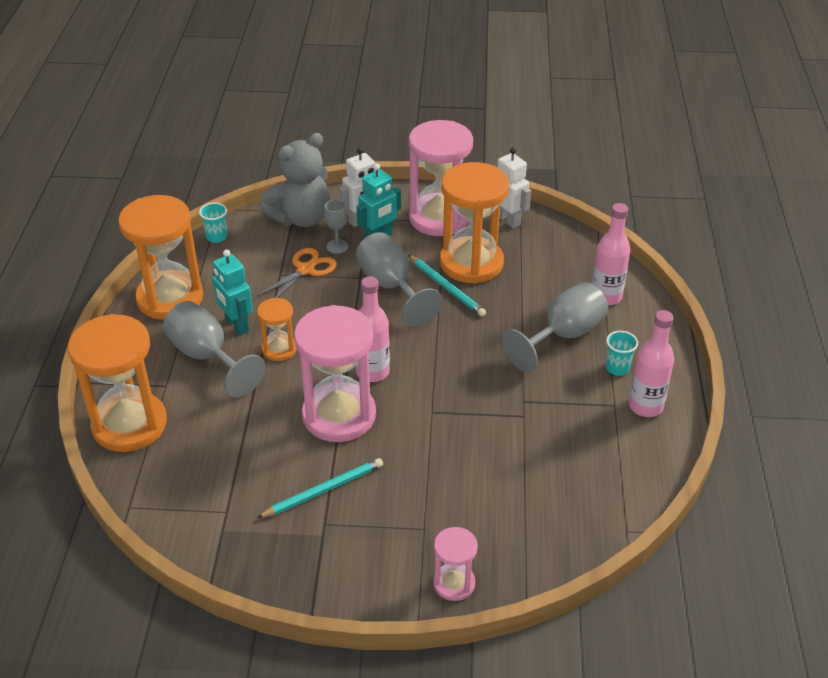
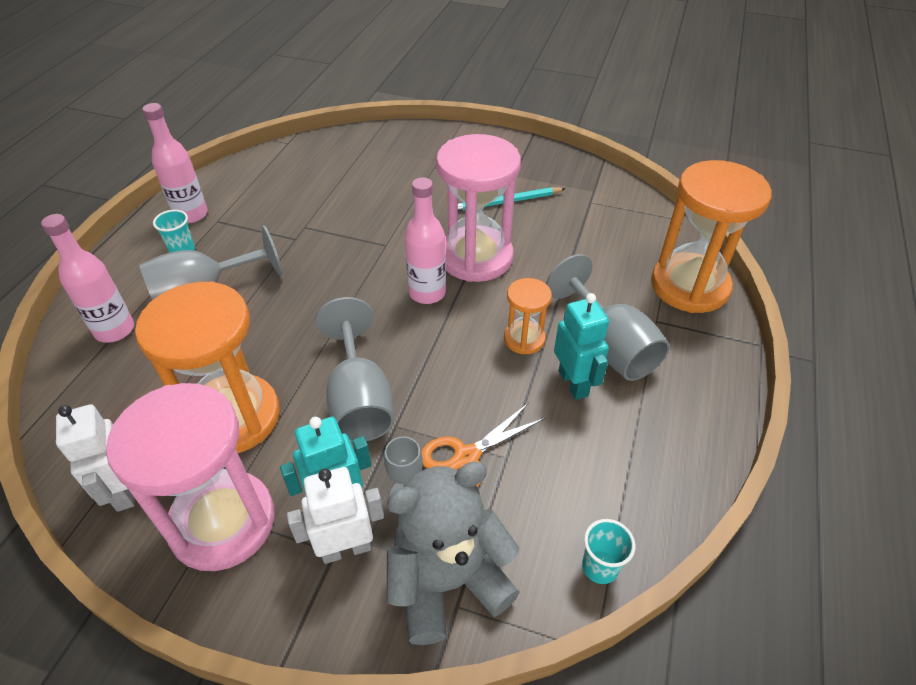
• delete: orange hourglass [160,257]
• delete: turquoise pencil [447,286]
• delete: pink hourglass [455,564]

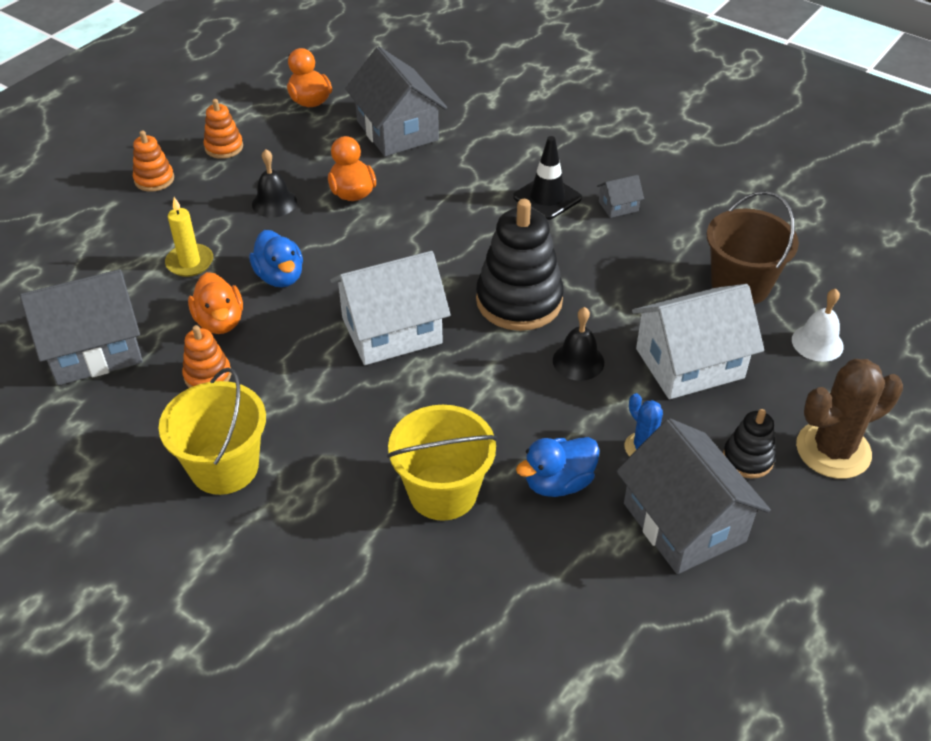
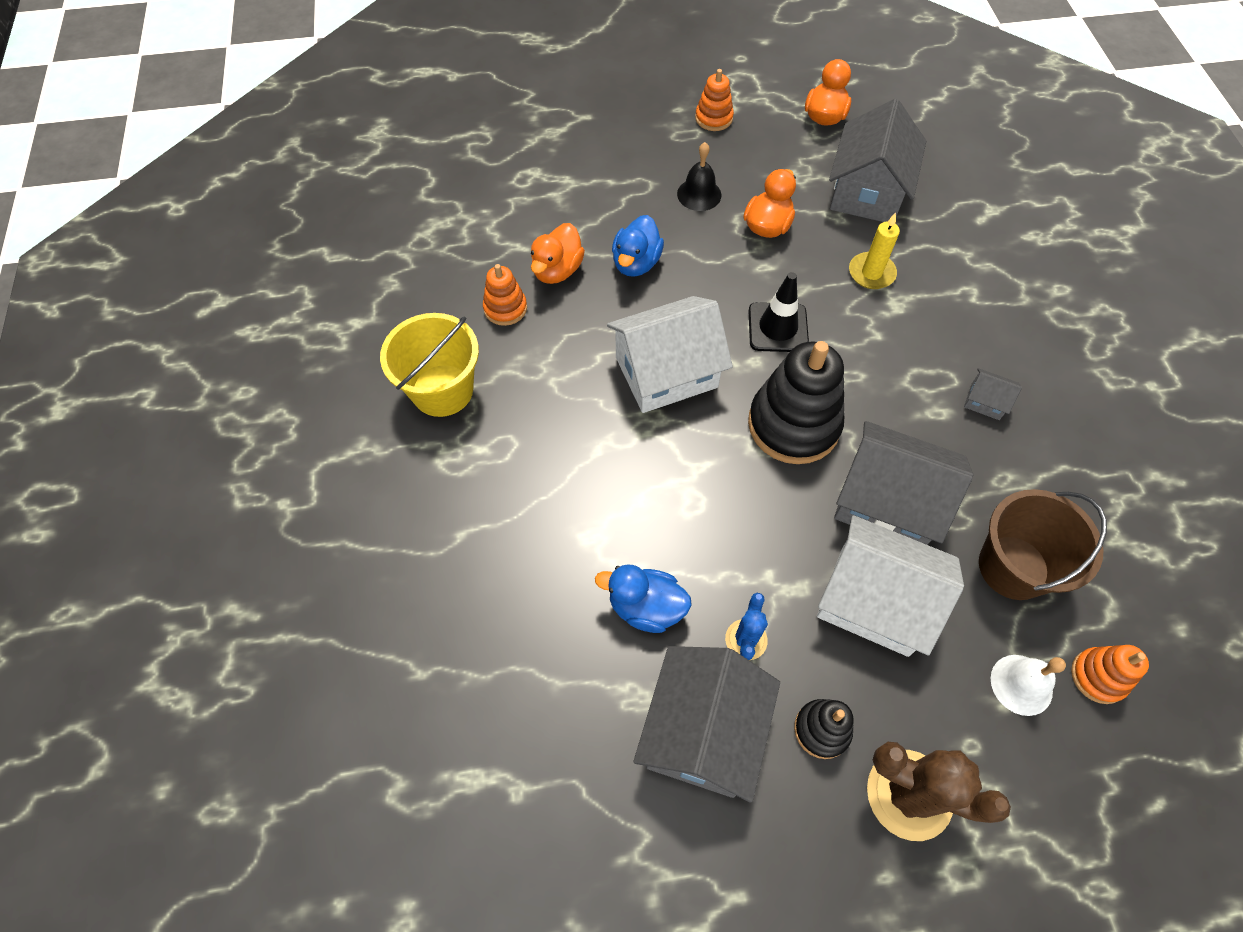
• delete: yellow bucket [442,463]
• delete: black bell [578,344]
• move: grey house [81,327] to [904,483]
• move: orange stacking toy [153,161] to [1110,674]
• move: yellow candle [189,237] to [874,251]
• move: black traffic cone [547,178] to [778,312]
• rotate: white house [390,308] = [670,354] 45 degrees counterclockwise

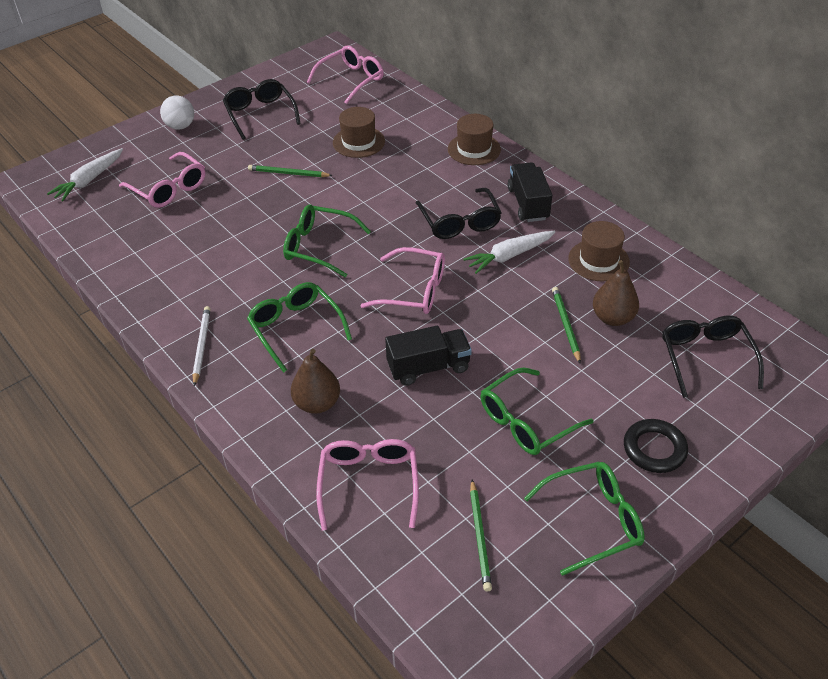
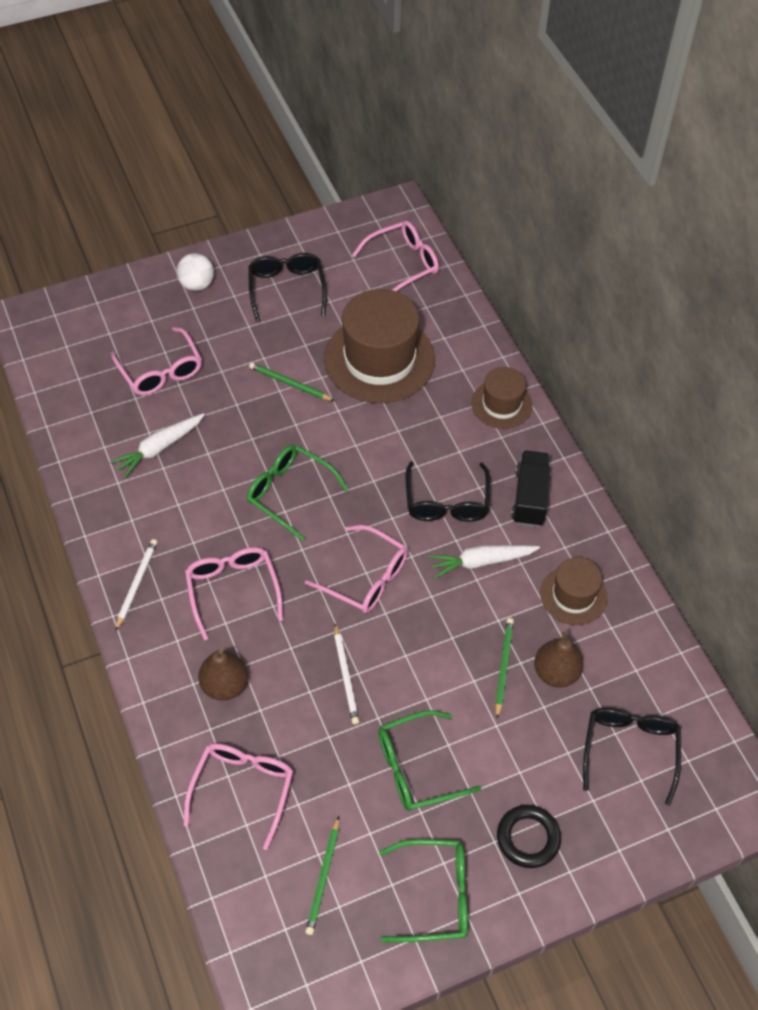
• move: white carrot [85,175] to [157,445]
• replace: black truck [428,356] to white pencil [346,674]
• recolor: green glasses [299,327] to pink glasses [234,593]
• resize: brown hat [359,132] = [379,346] x1.86

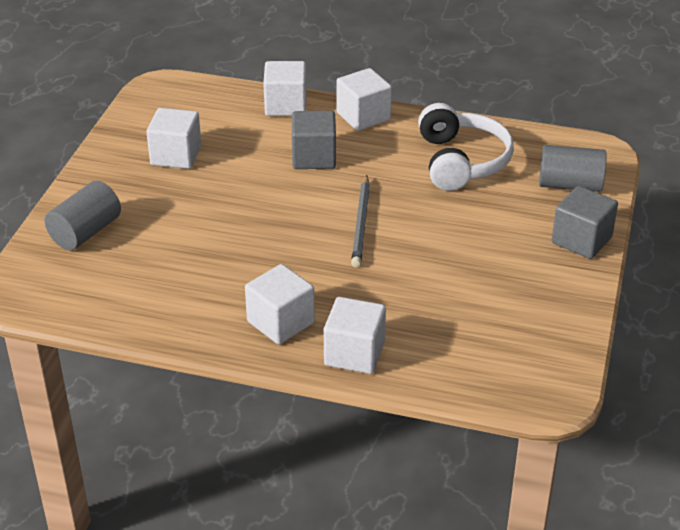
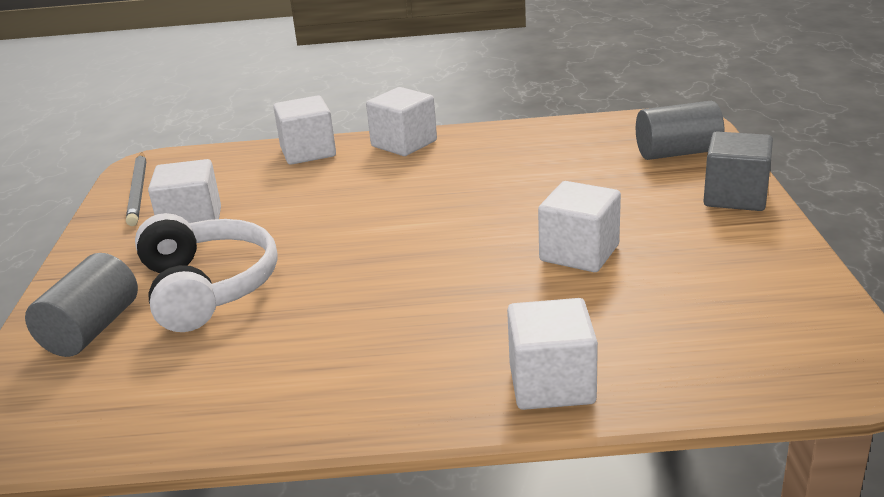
• delete: grey cube [314,140]
• move: white cube [280,304] to [579,226]
• move: grey pencil [360,221] to [136,189]
• move: white headphones [466,147] to [206,272]

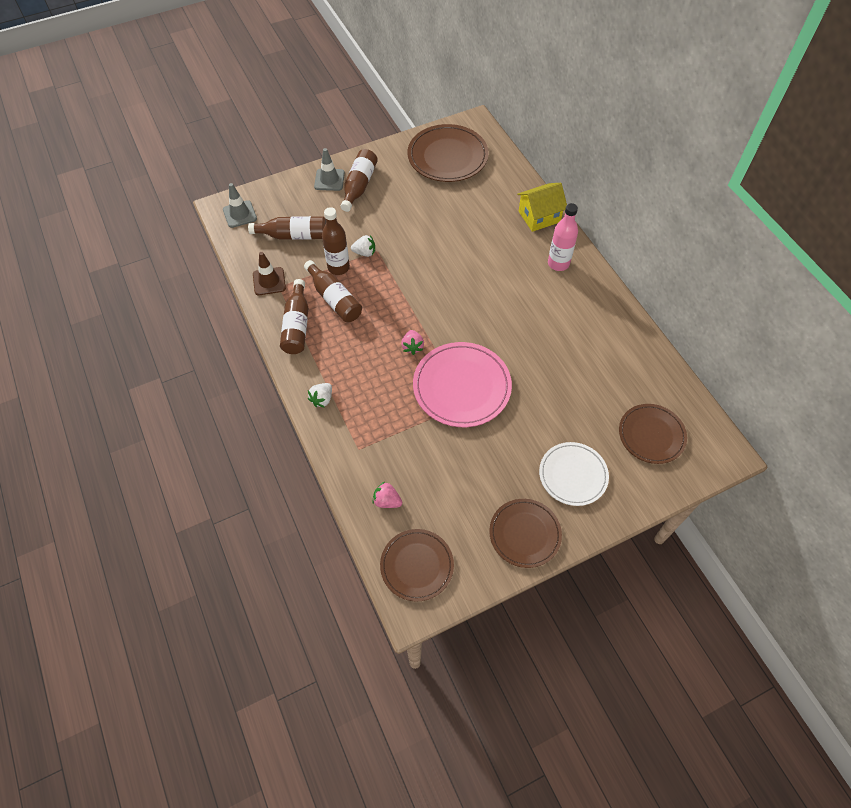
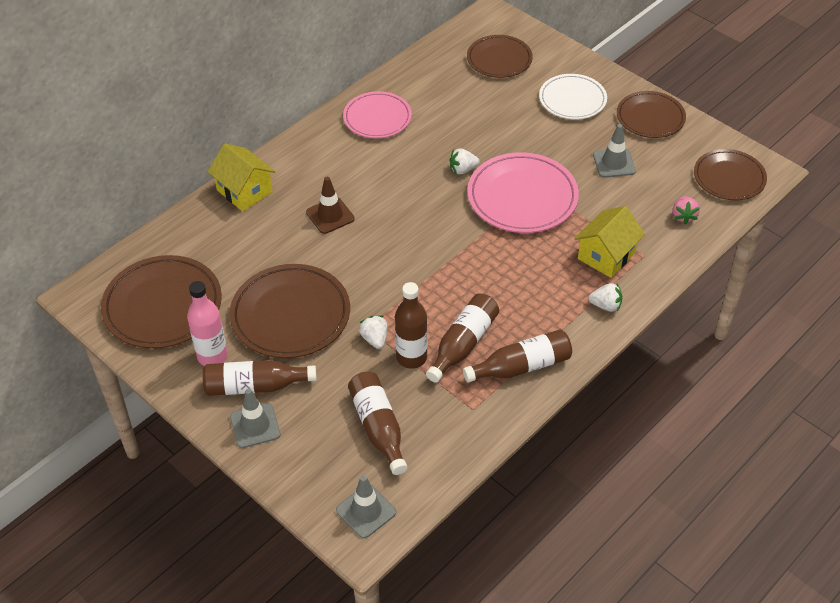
• delete: pink strawberry [412,342]
• insert: brown plate [289,311]
• insert: pink plate [377,114]
• insert: white strawberry [465,161]
• insert: yellow house [609,242]
• insert: grey traffic cone [614,151]
• move: brown traffic cone [269,273] to [330,205]
• move: pink bottle [563,237] to [207,323]

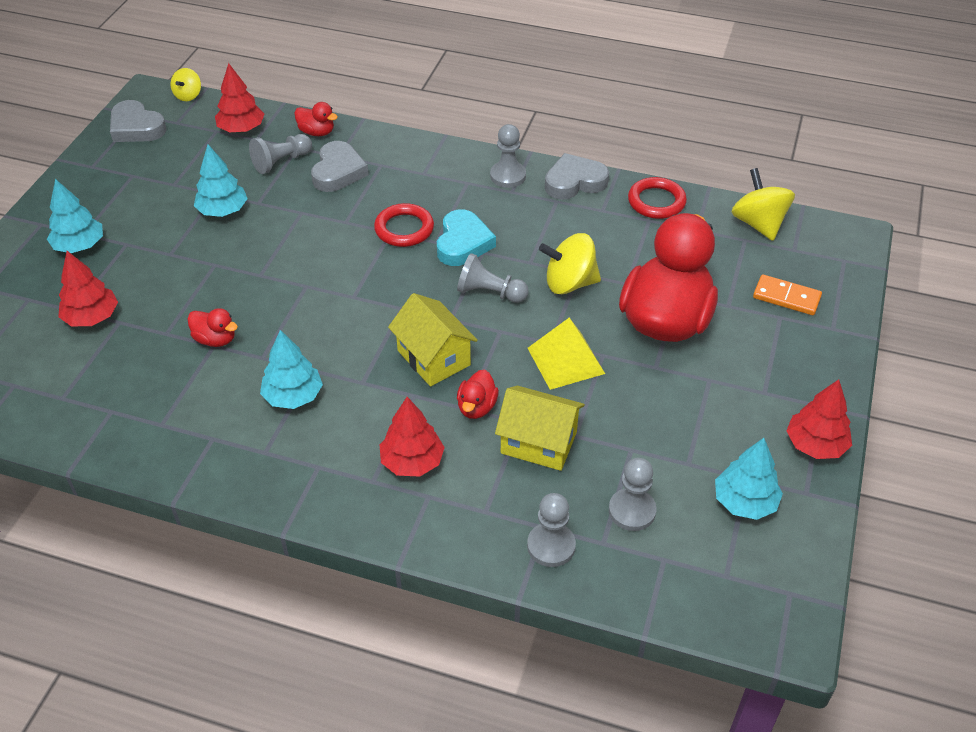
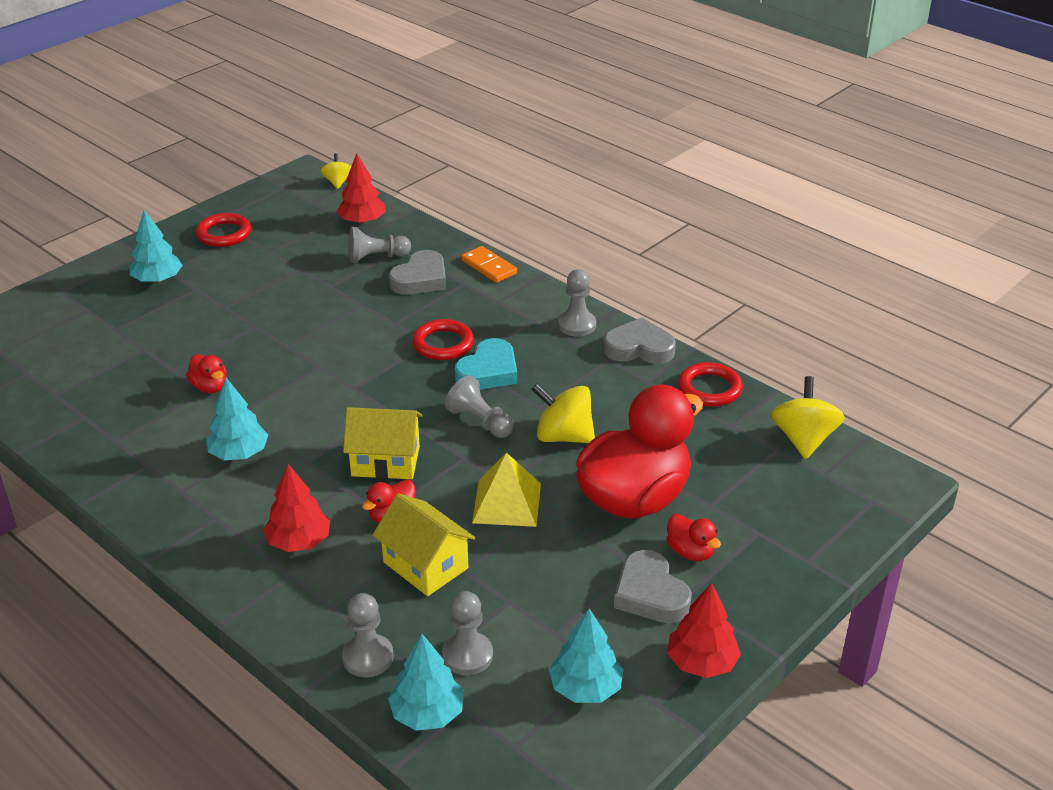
• delete: red tree [88,288]
• insert: red ring [223,230]
• move: grey heart [138,121] to [653,586]
• move: turquoise tree [221,180] to [426,682]
• move: red duck [316,119] to [694,537]
• move: orange domino [787,294] to [489,264]
• rotate: yellow spinning top [186,84] = [336,171] 135 degrees clockwise
• rotate: yellow house [433,339] = [382,443] 75 degrees counterclockwise

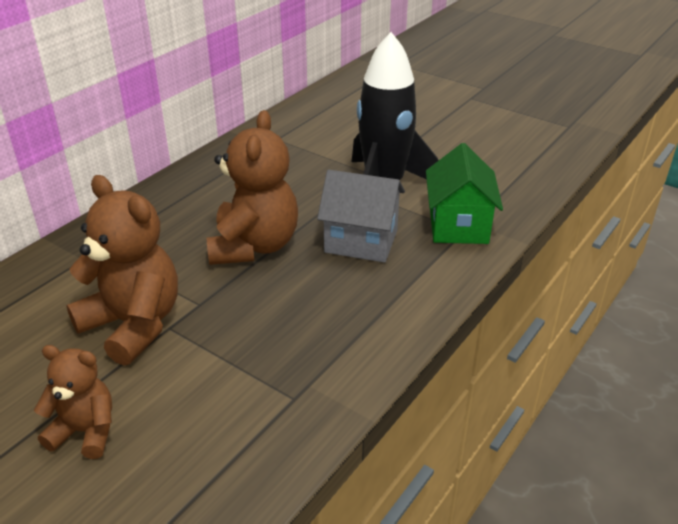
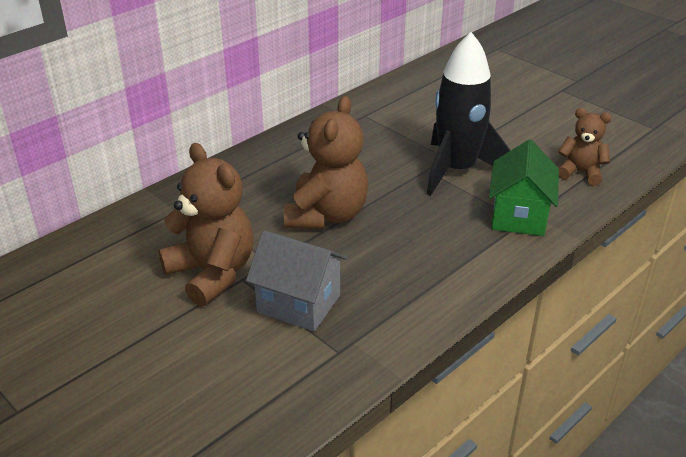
• move: brown teddy bear [73,402] to [585,147]
• move: grey house [361,216] to [296,281]

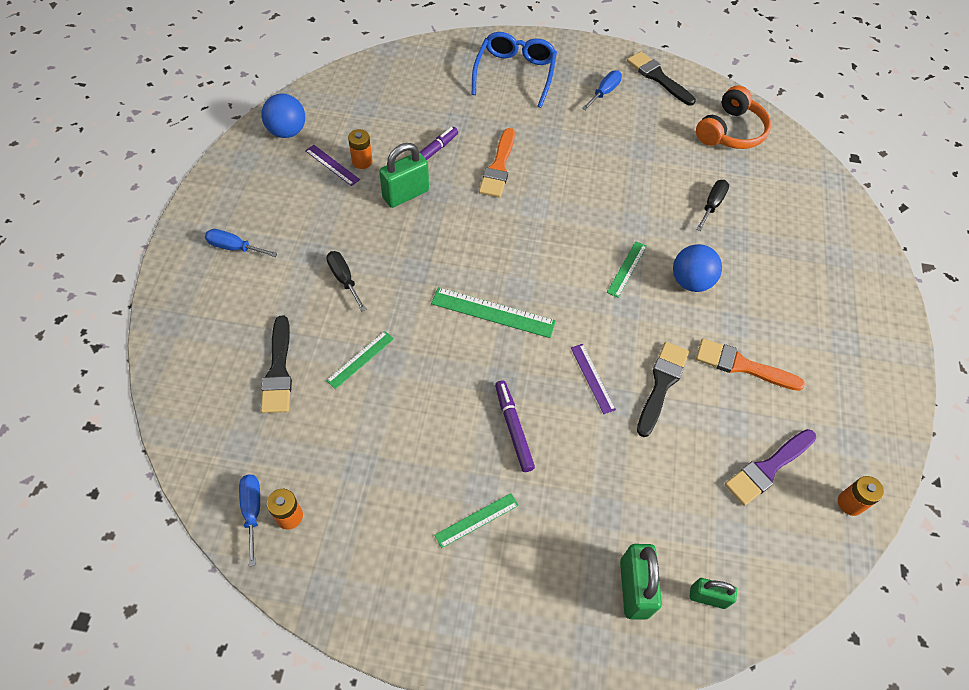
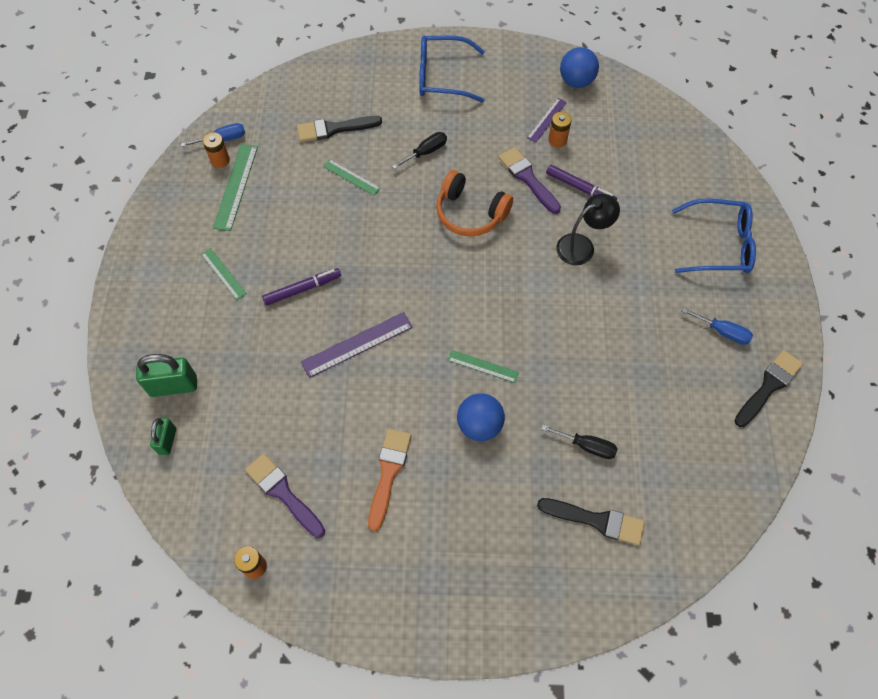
• move: green ruler [493,312] to [235,187]
• move: black brush [663,389] to [591,521]
• move: orange headphones [733,117] to [474,203]
• replace: blue screwdriver [241,243] to blue glasses [452,69]
• replace: green padlock [404,175] to purple brush [529,180]
• replace: orange brush [497,163] to black lamp [588,229]
• resize: purple ruler [593,379] = [357,345] x1.63

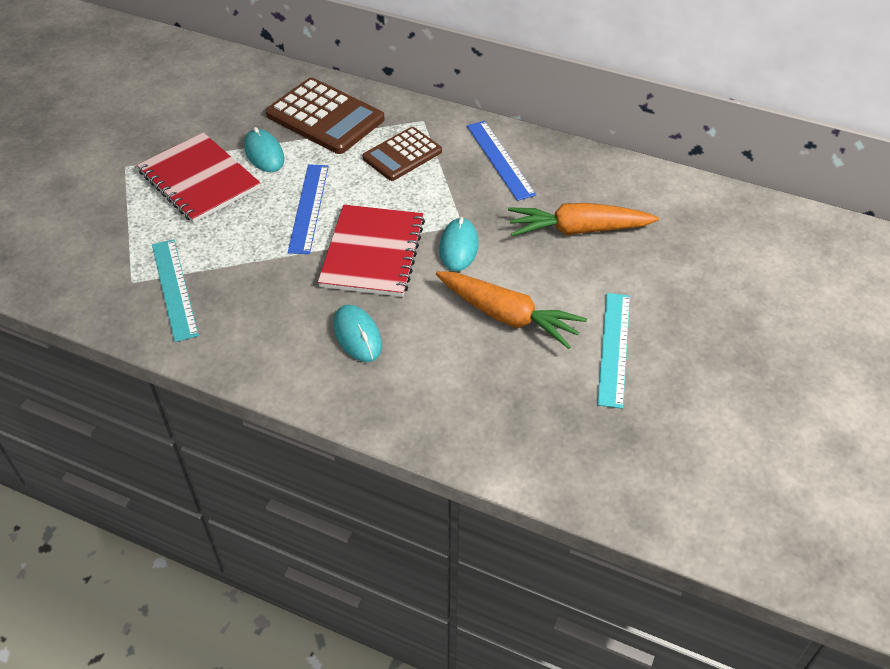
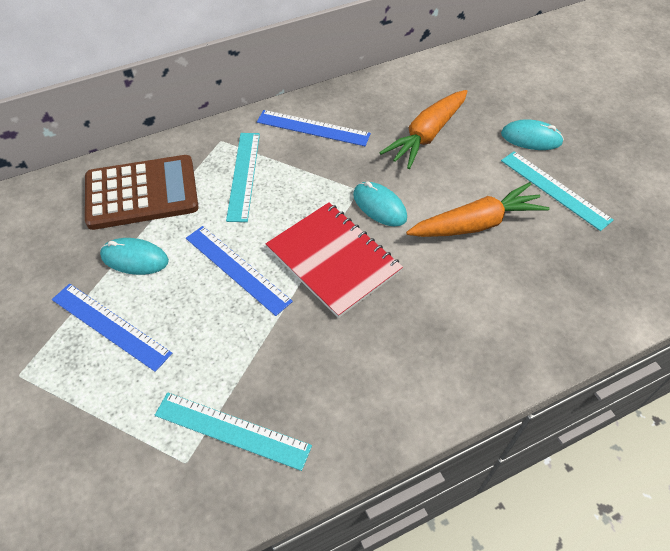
• move: turquoise mouse [357,333] to [532,134]
• replace: red notebook [198,177] to blue ruler [112,328]
• replace: brown calculator [402,154] to turquoise ruler [243,177]

